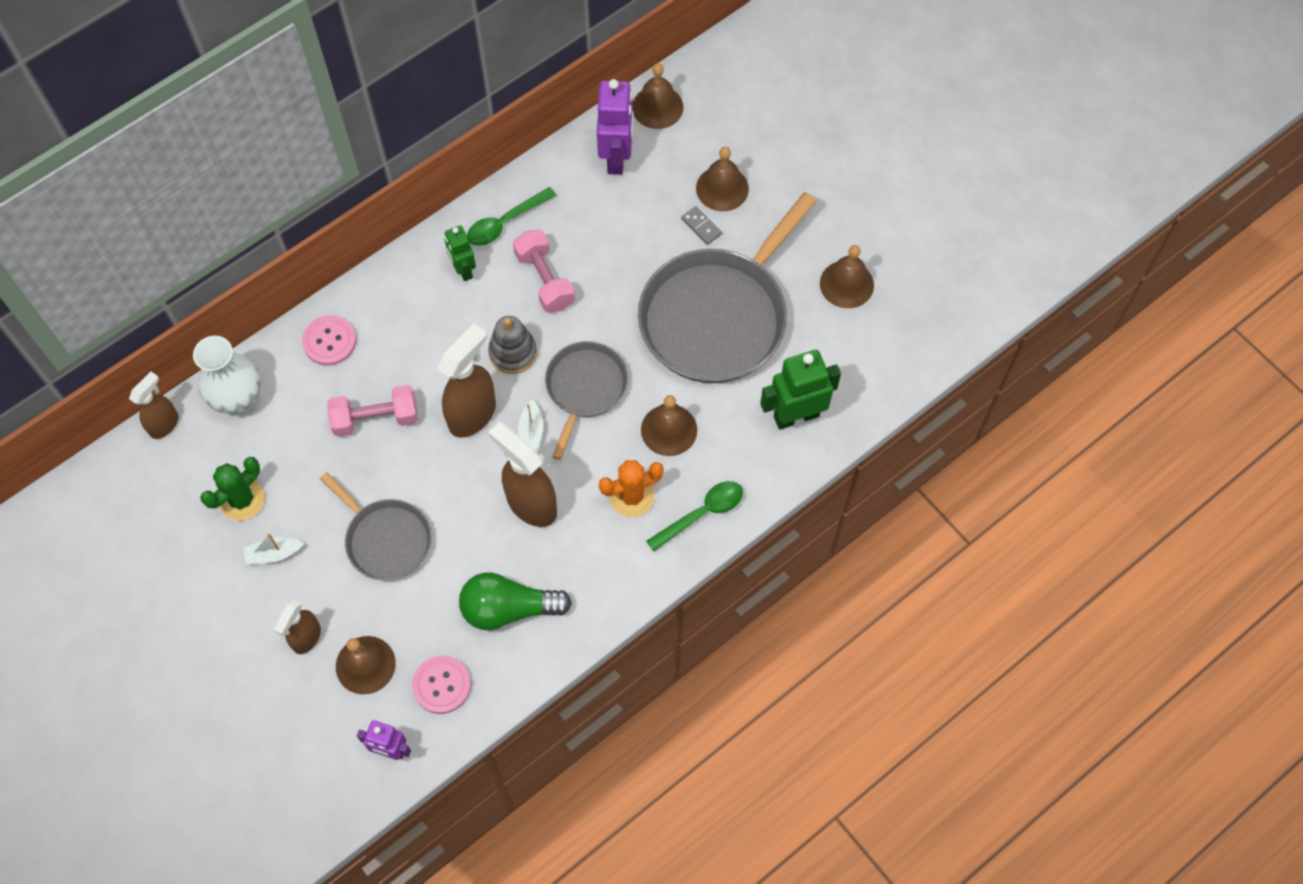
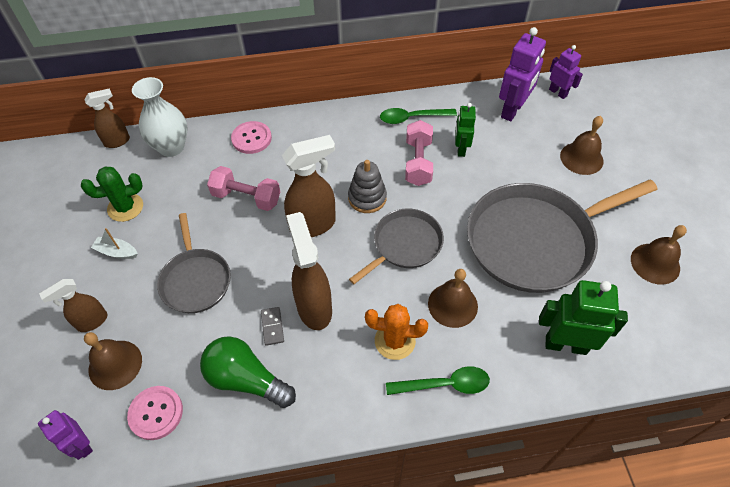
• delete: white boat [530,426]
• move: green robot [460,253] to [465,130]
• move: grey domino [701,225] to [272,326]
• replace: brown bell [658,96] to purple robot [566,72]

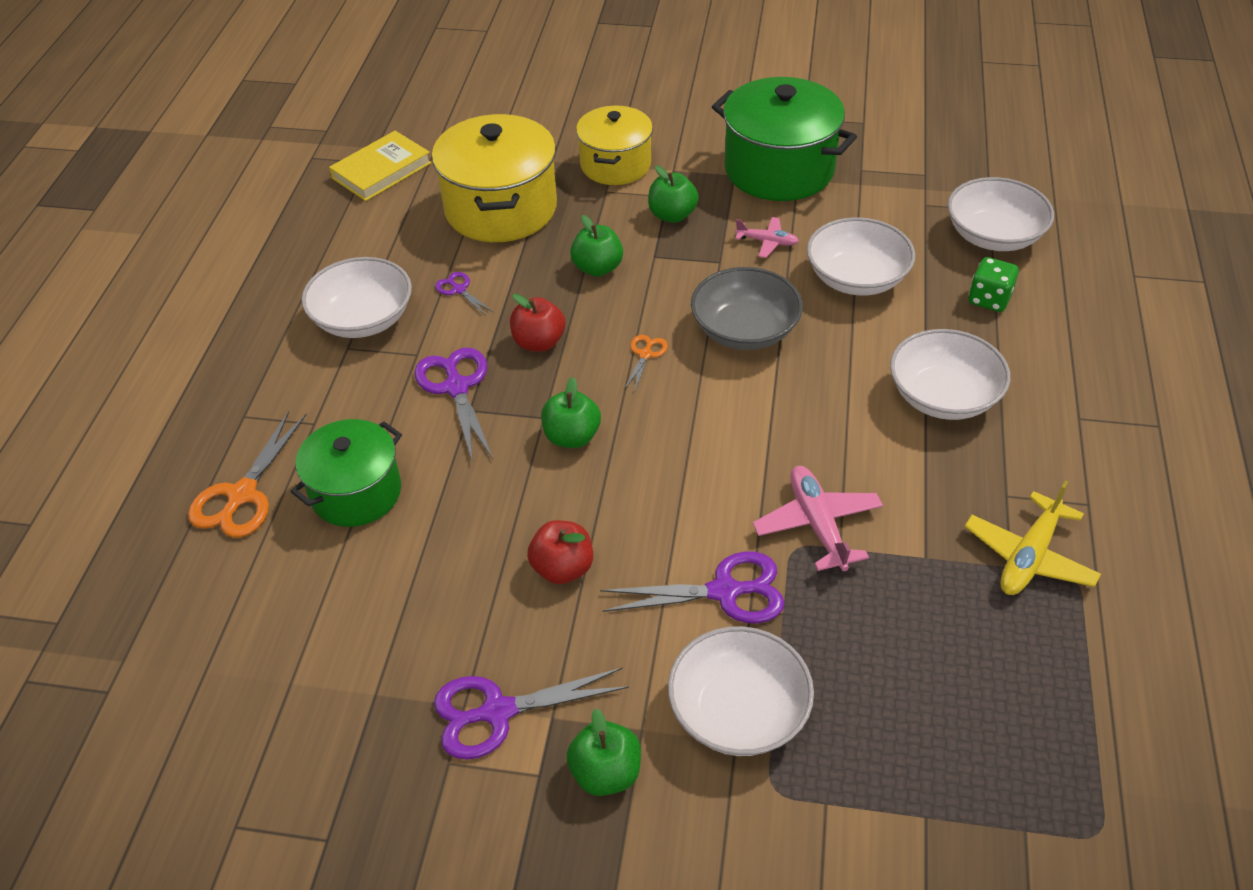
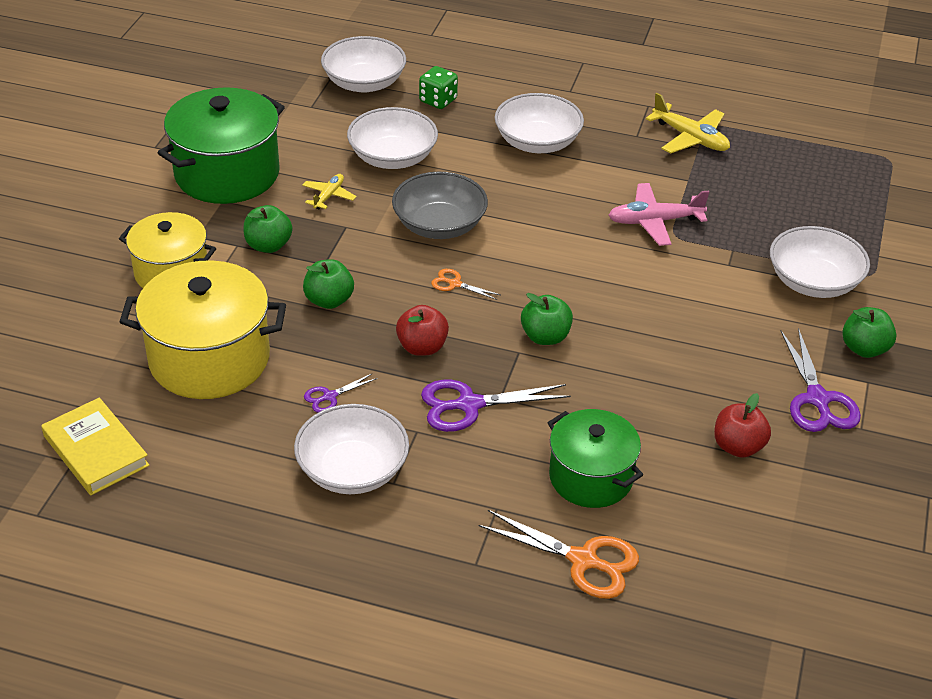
• delete: purple scissors [692,587]
• move: red apple [560,552] to [742,425]
• recolor: pink plane [767,237] to yellow plane [329,191]

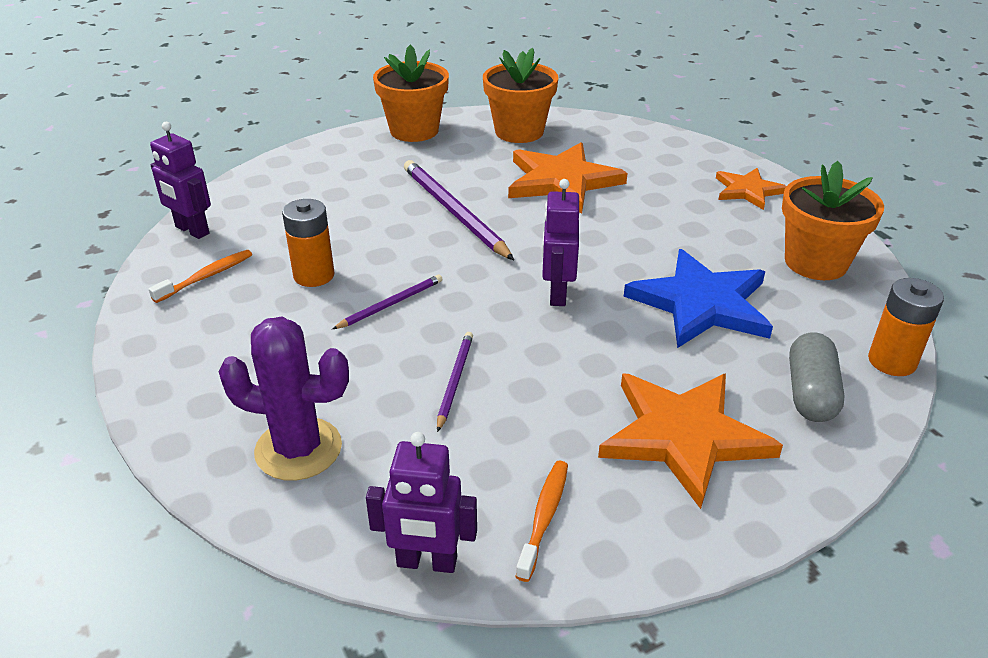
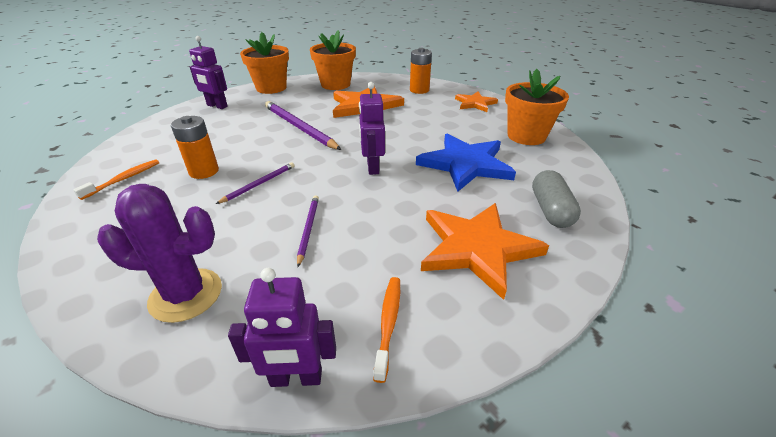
• move: purple robot [180,180] to [208,72]
• move: orange battery [906,327] to [421,71]

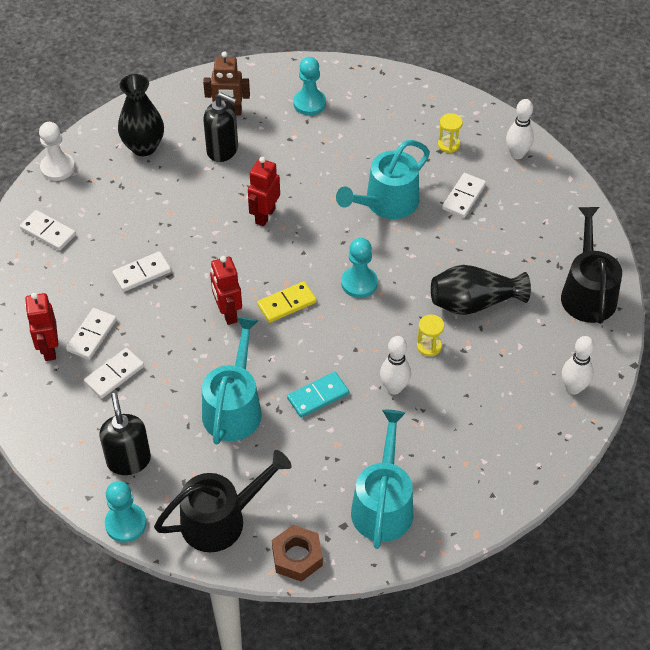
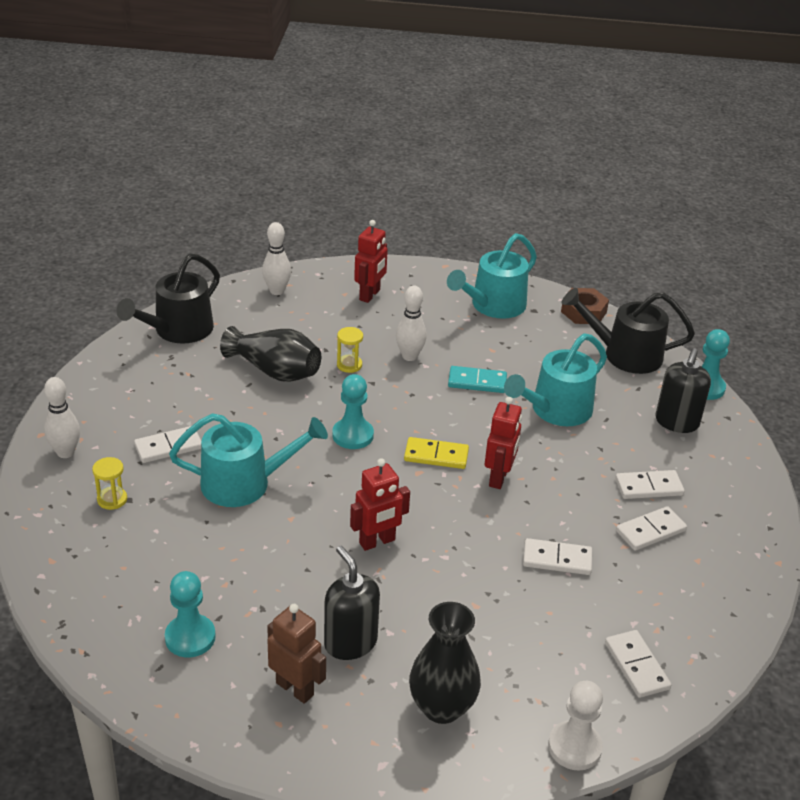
• move: red robot [41,326] to [371,261]

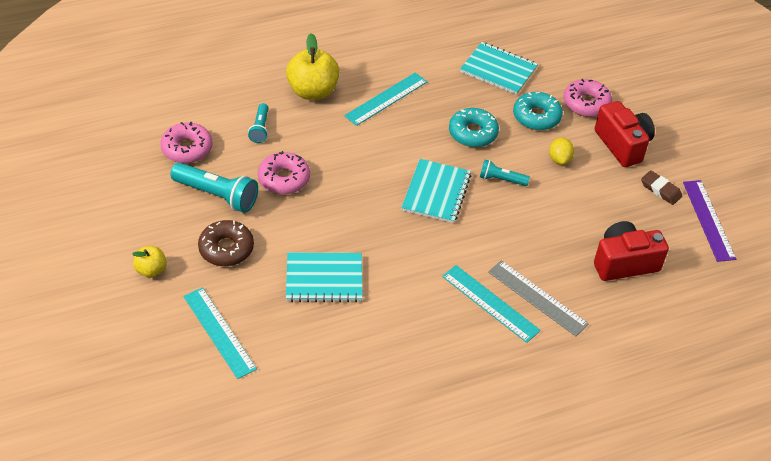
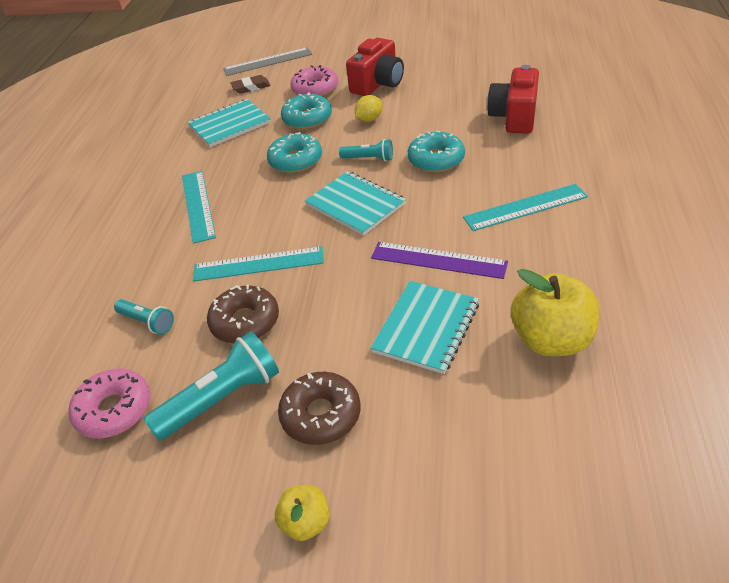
• insert: turquoise donut [436,151]
• move: turquoise ruler [220,333] to [258,264]
• move: yellow apple [312,66] to [555,312]
• move: grey ruler [538,298] to [267,61]
• move: brown eraser [661,187] to [251,84]
• move: purple ruler [709,221] to [439,260]
• recolor: pink donut [284,172] to brown donut [243,314]
• rotate: turquoise flashlight [505,173] = [366,150] 120 degrees counterclockwise
• rotate: yellow lemon [561,151] = [368,108] 75 degrees counterclockwise
• rotate: red camera [625,134] = [375,67] 120 degrees clockwise

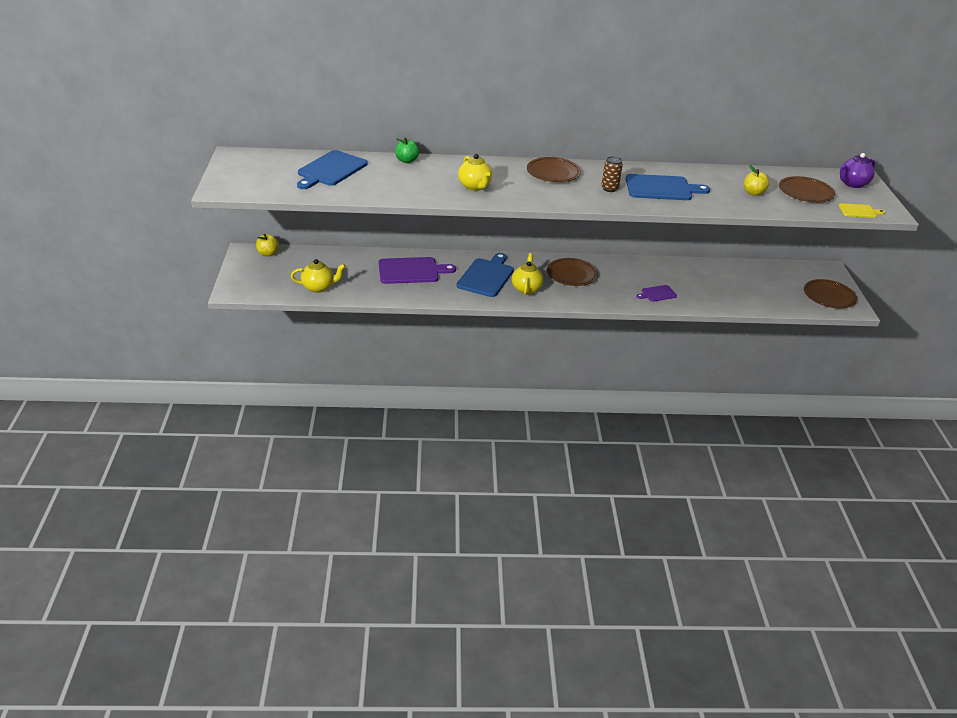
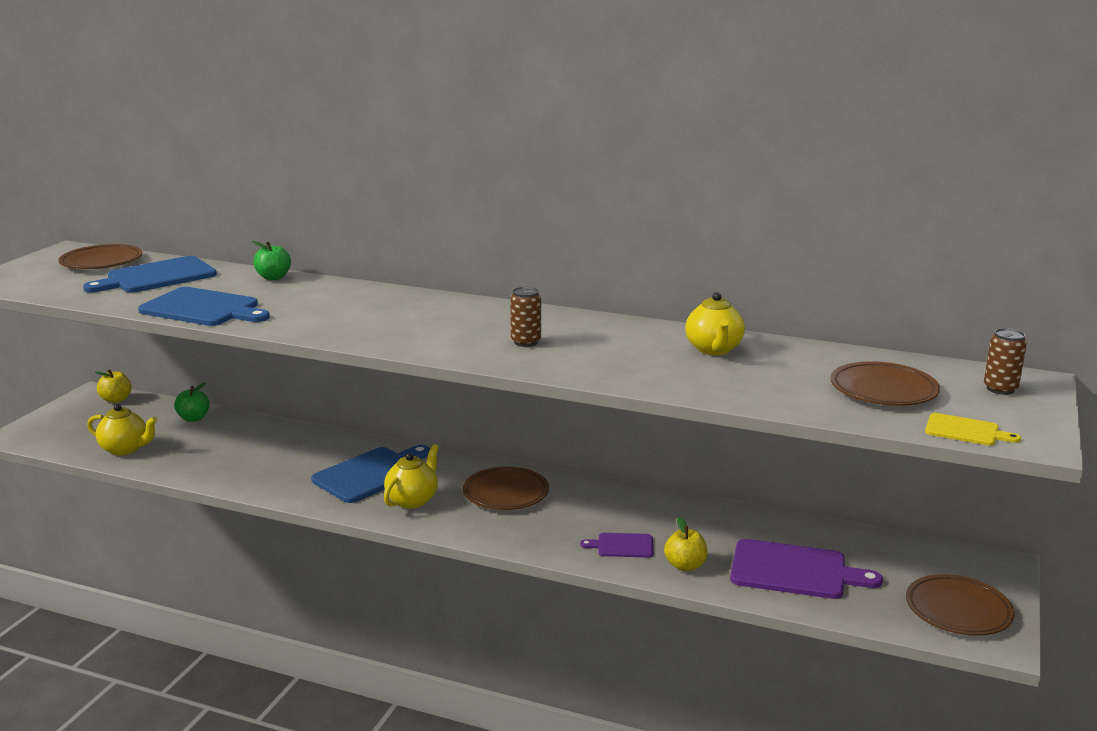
• insert: green apple [192,402]
• move: purple cutting board [417,270] to [806,569]
• move: yellow teapot [475,172] to [715,323]
• move: brown plate [554,169] to [100,256]
• move: blue cutting board [667,187] to [204,306]
• move: yellow apple [756,180] to [686,544]
• replace: purple teapot [857,170] to brown can [1005,361]

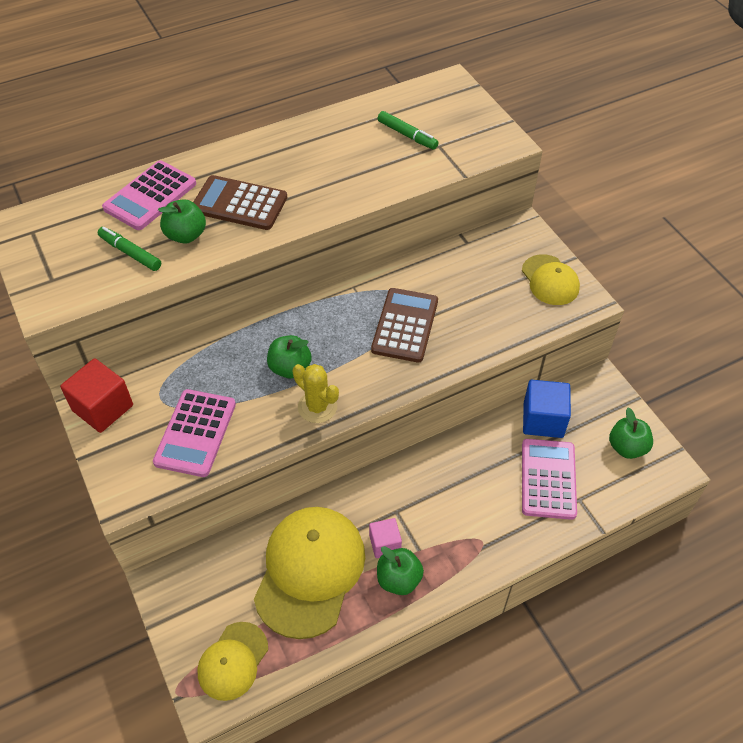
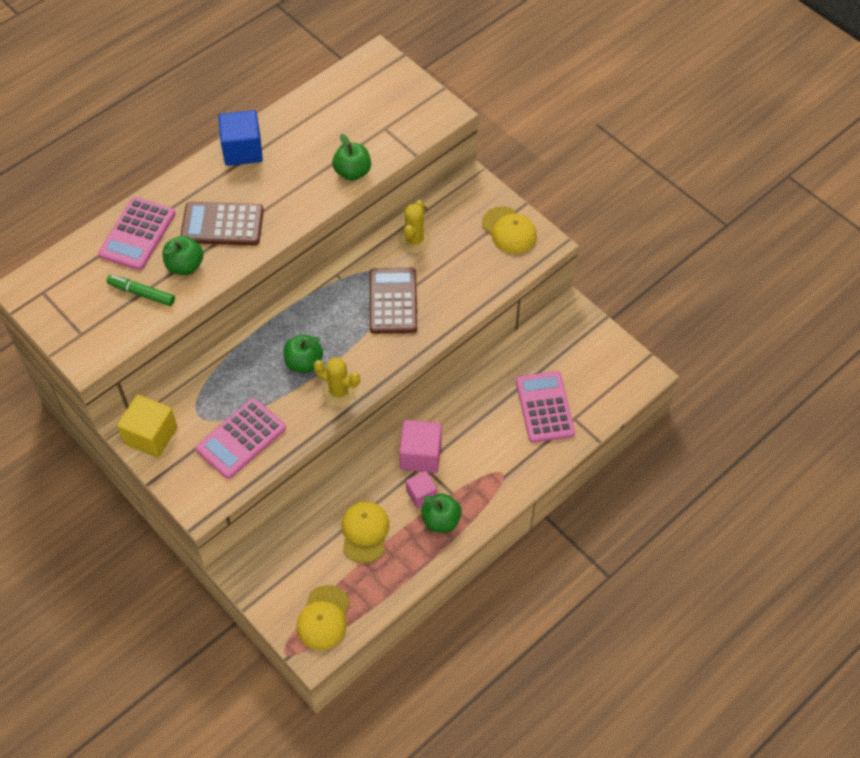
• delete: green marker [408,130]
• insert: yellow cactus [414,226]
• insert: pink cube [420,446]
• move: blue cube [547,409] to [240,138]
• move: green apple [631,433] to [351,157]
• recolor: red cube [96,395] to yellow cube [147,426]
• rotate: pink calculator [194,433] = [241,438] 45 degrees clockwise
• resize: yellow cap [309,573] = [365,532] x0.55

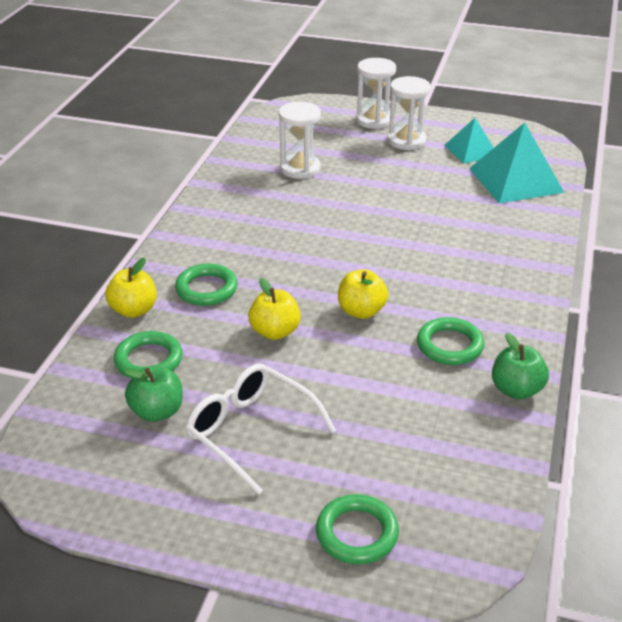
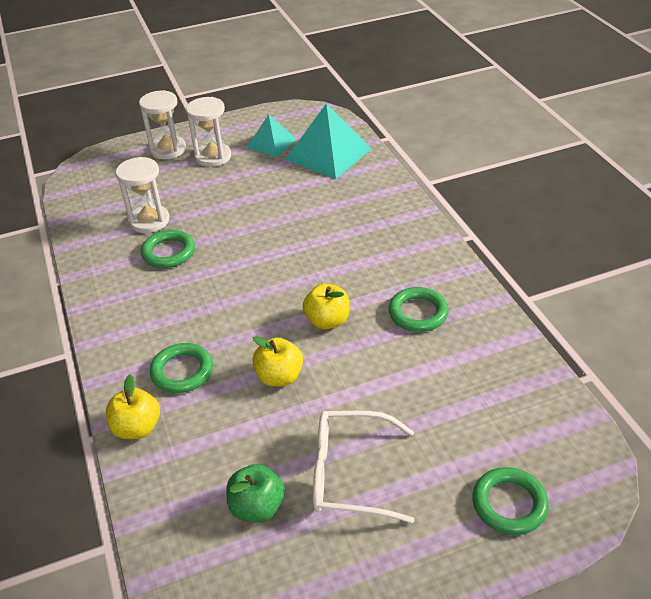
• delete: green apple [520,366]
• move: green ring [148,354] to [168,249]

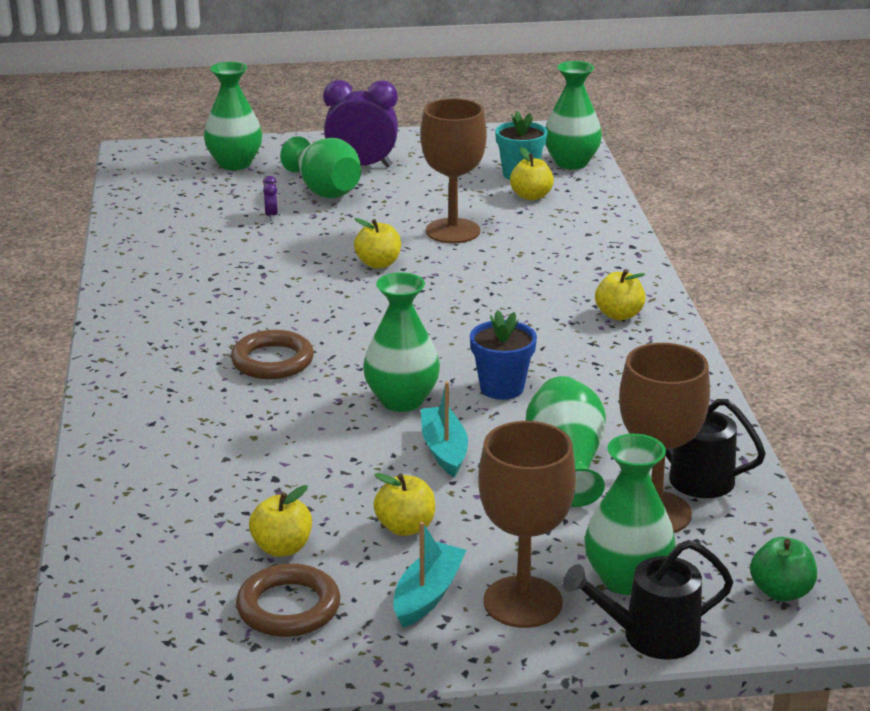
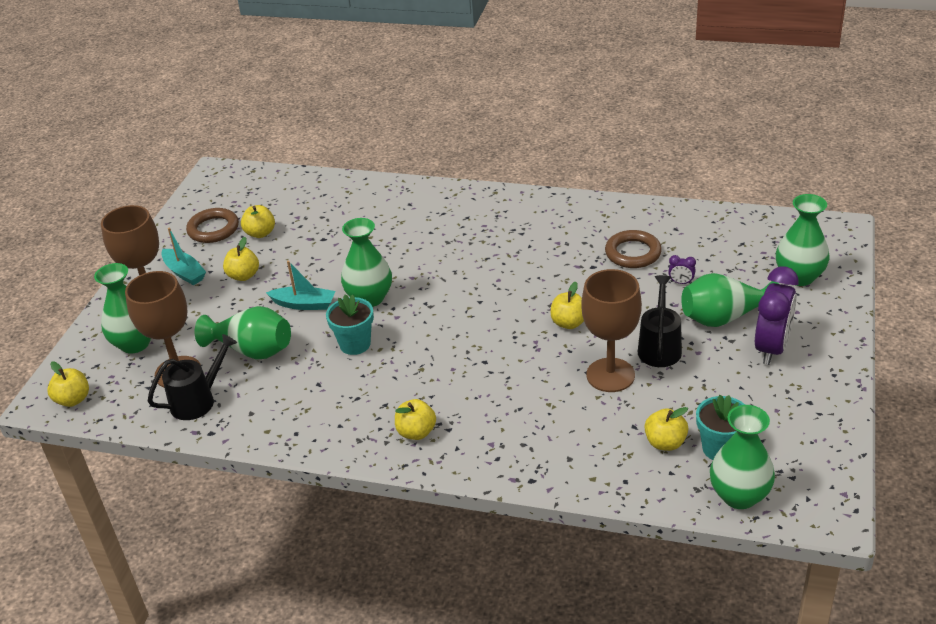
• move: brown ring [272,354] to [633,249]
• move: black watering can [648,600] to [660,321]
• recolor: blue flower pot [503,355] to turquoise flower pot [350,325]
• recolor: green apple [783,569] to yellow apple [68,384]

